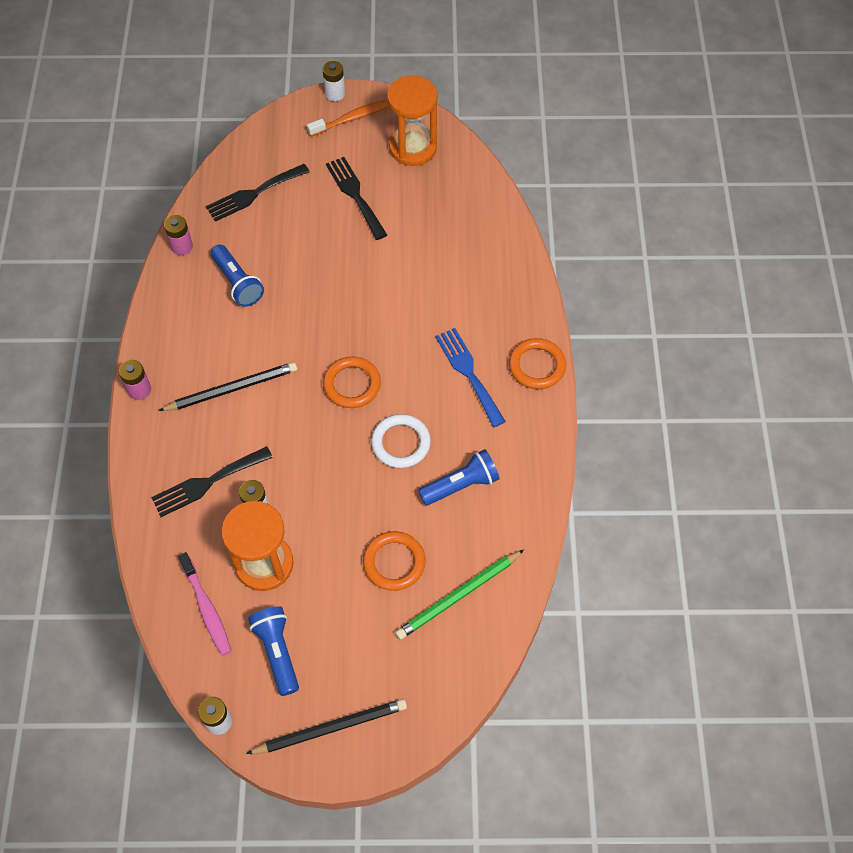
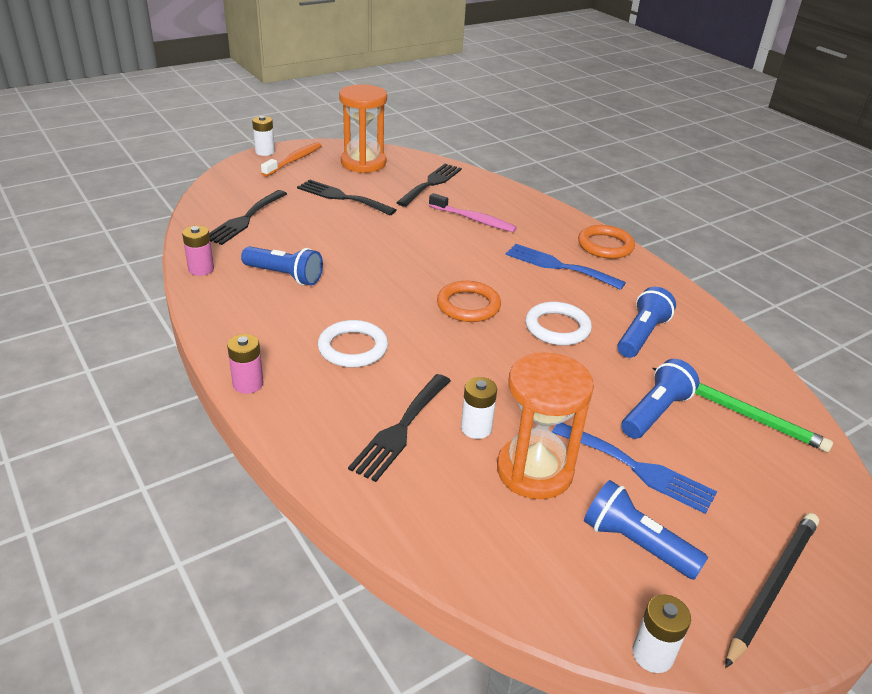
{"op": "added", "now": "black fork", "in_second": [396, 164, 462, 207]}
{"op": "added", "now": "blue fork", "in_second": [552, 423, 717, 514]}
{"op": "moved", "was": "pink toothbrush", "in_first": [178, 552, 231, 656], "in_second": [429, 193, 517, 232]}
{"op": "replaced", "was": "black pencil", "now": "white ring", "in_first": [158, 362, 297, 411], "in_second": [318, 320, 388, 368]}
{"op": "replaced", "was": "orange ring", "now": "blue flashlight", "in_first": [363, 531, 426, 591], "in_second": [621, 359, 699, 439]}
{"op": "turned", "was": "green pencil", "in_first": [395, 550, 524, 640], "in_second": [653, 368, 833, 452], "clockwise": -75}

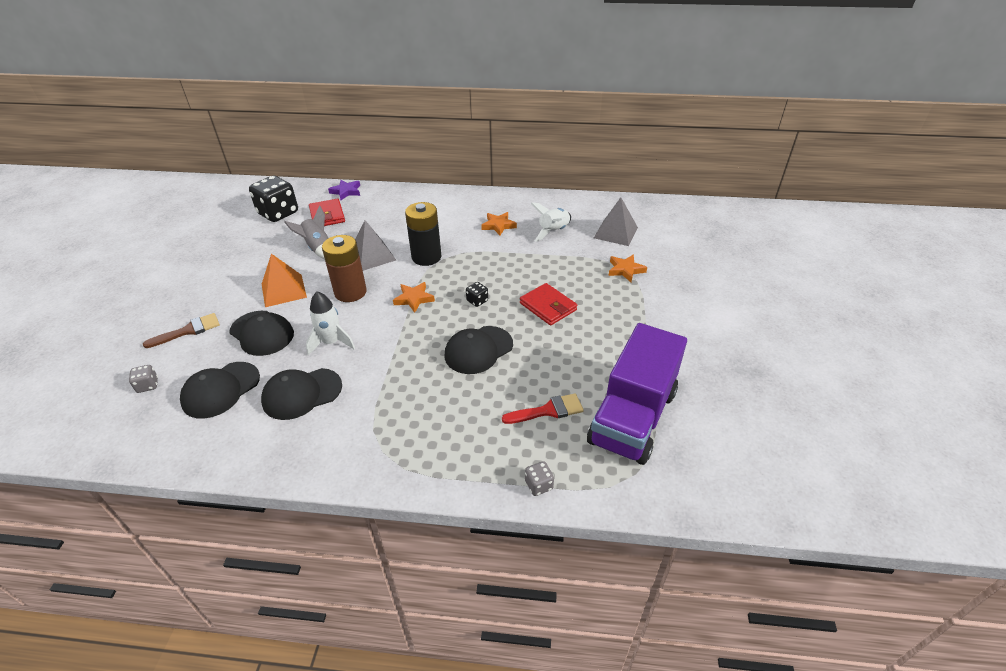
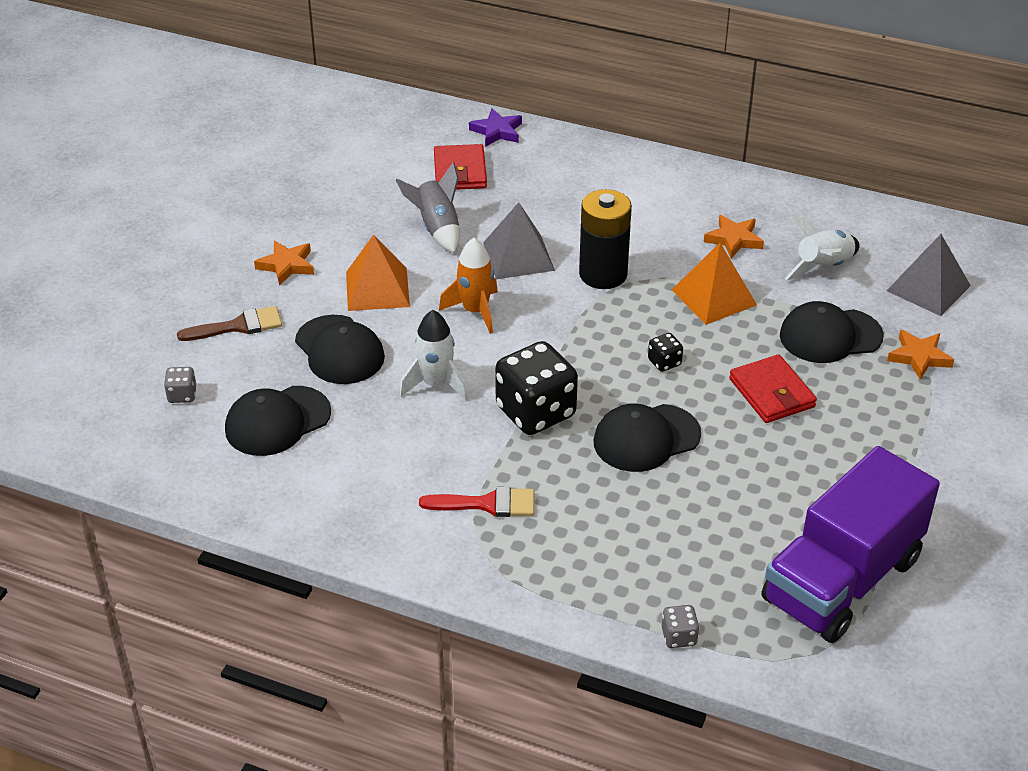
{"op": "added", "now": "orange pyramid", "in_second": [672, 243, 757, 325]}
{"op": "moved", "was": "black dice", "in_first": [249, 176, 298, 222], "in_second": [495, 341, 578, 435]}
{"op": "moved", "was": "black cap", "in_first": [261, 368, 342, 420], "in_second": [780, 301, 884, 363]}
{"op": "moved", "was": "orange star", "in_first": [393, 282, 435, 313], "in_second": [254, 241, 314, 286]}
{"op": "moved", "was": "red brush", "in_first": [502, 393, 584, 424], "in_second": [419, 487, 534, 517]}
{"op": "replaced", "was": "brown battery", "now": "orange rocket", "in_first": [322, 235, 367, 302], "in_second": [439, 238, 498, 334]}

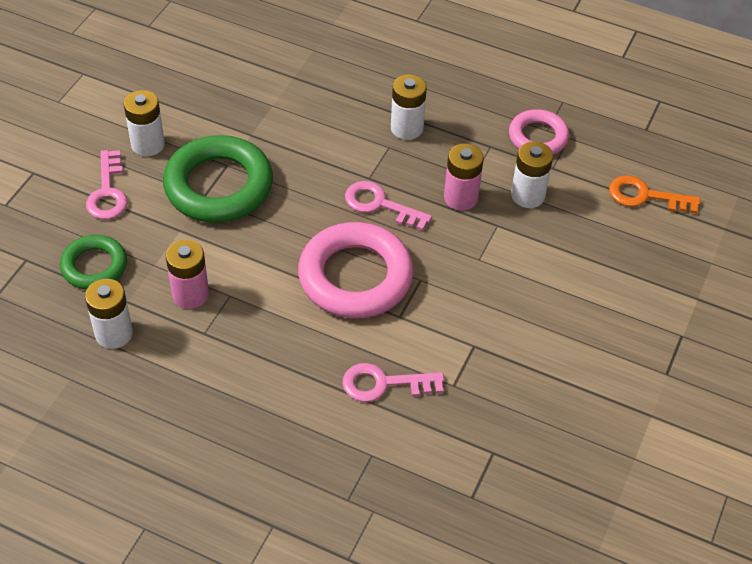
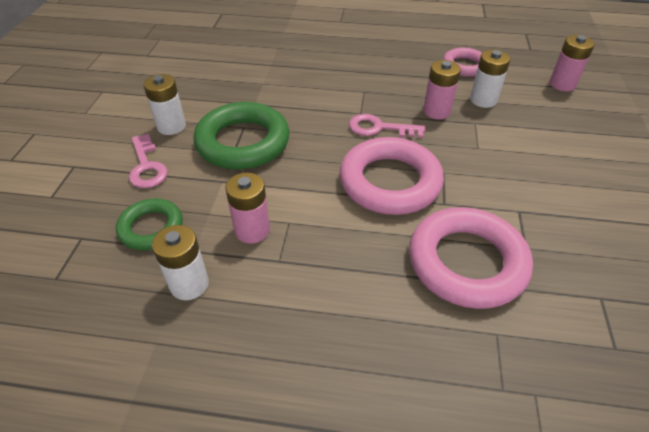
{"op": "removed", "was": "white battery", "in_first": [391, 74, 427, 140]}
{"op": "replaced", "was": "pink key", "now": "pink ring", "in_first": [342, 363, 444, 402], "in_second": [409, 207, 533, 309]}
{"op": "replaced", "was": "orange key", "now": "pink battery", "in_first": [609, 175, 700, 214], "in_second": [549, 35, 595, 91]}

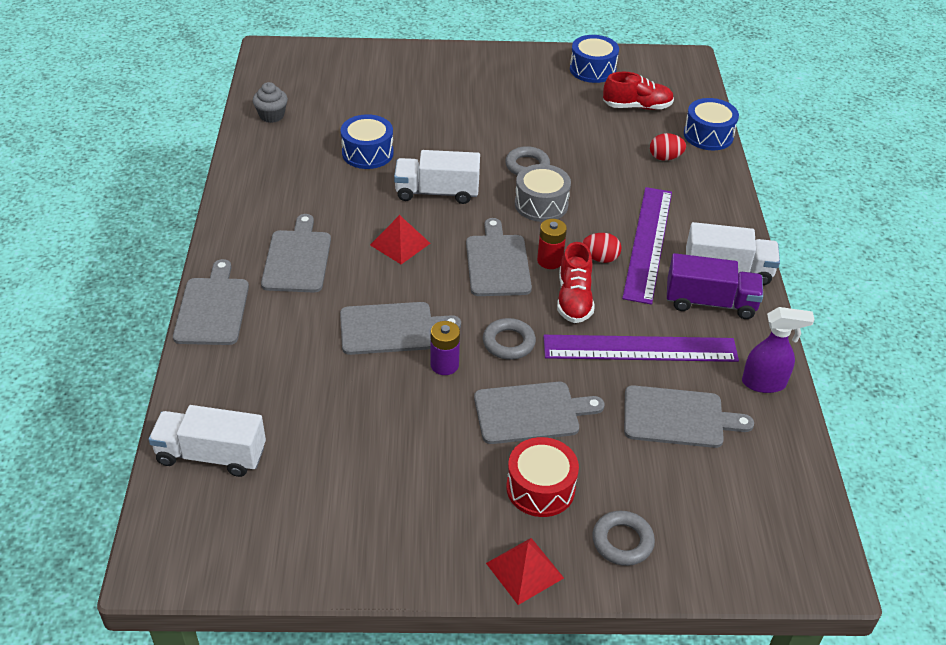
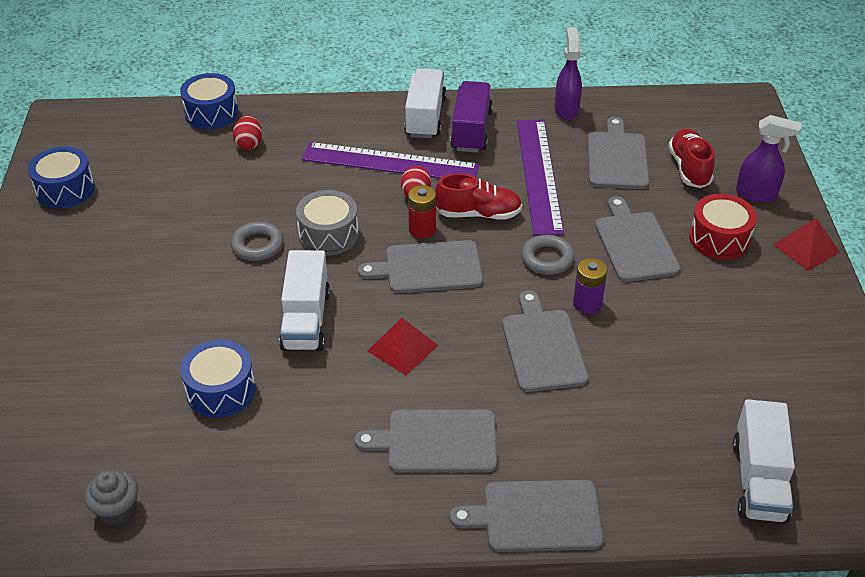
{"op": "moved", "was": "red shoe", "in_first": [603, 72, 674, 110], "in_second": [668, 129, 715, 188]}
{"op": "replaced", "was": "grey ring", "now": "purple spray bottle", "in_first": [592, 511, 655, 566], "in_second": [736, 115, 802, 202]}

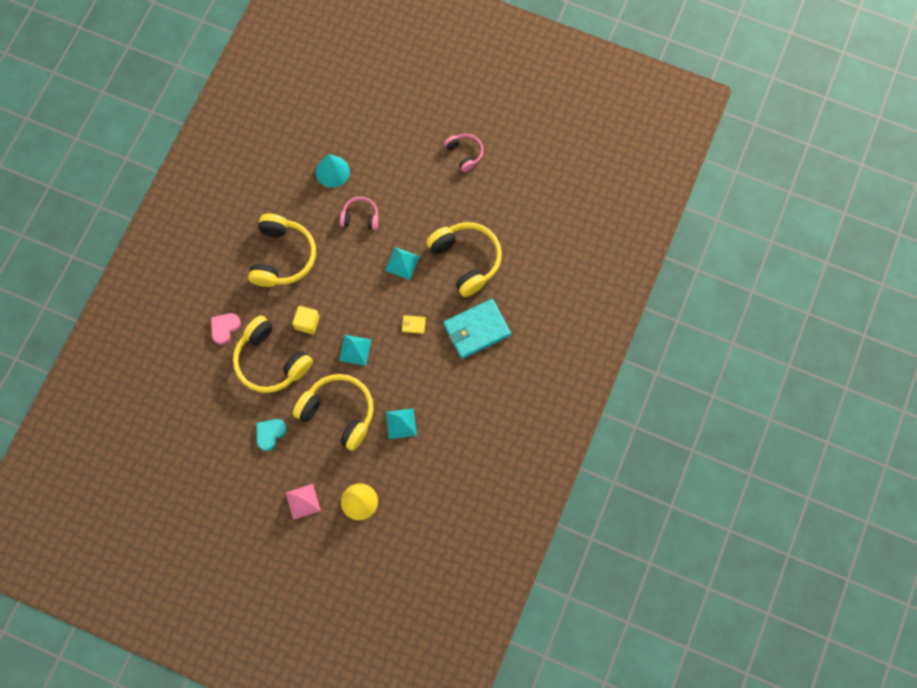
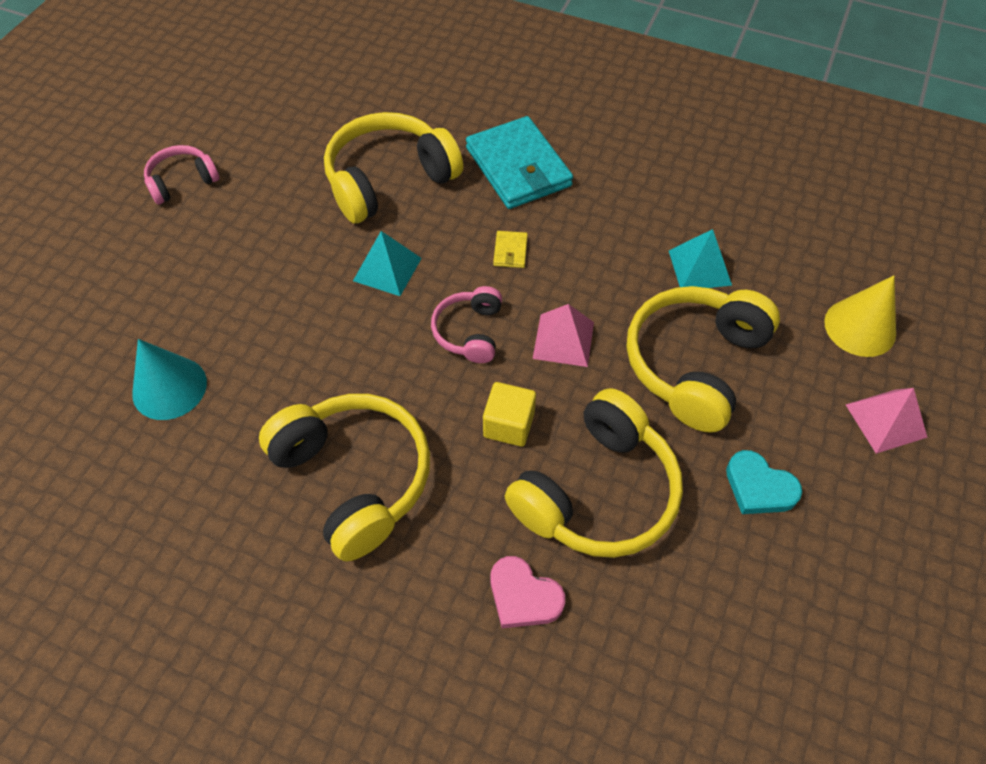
{"op": "moved", "was": "pink headphones", "in_first": [340, 197, 378, 230], "in_second": [431, 286, 502, 363]}
{"op": "recoloured", "was": "turquoise pyramid", "now": "pink pyramid", "in_first": [339, 335, 372, 366], "in_second": [533, 304, 594, 367]}
{"op": "turned", "was": "yellow headphones", "in_first": [248, 214, 316, 287], "in_second": [259, 394, 430, 561], "clockwise": 45}

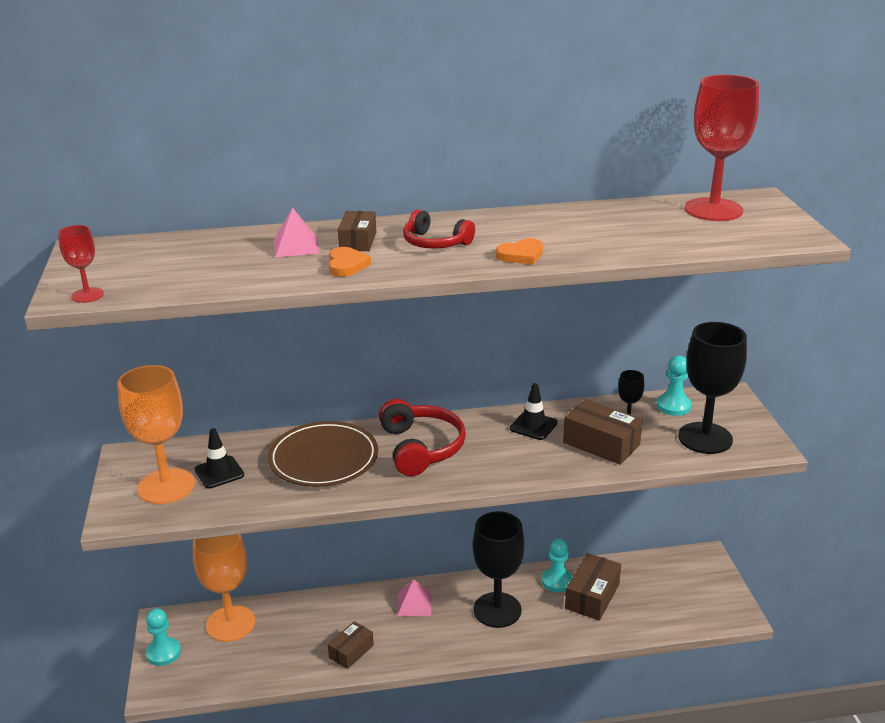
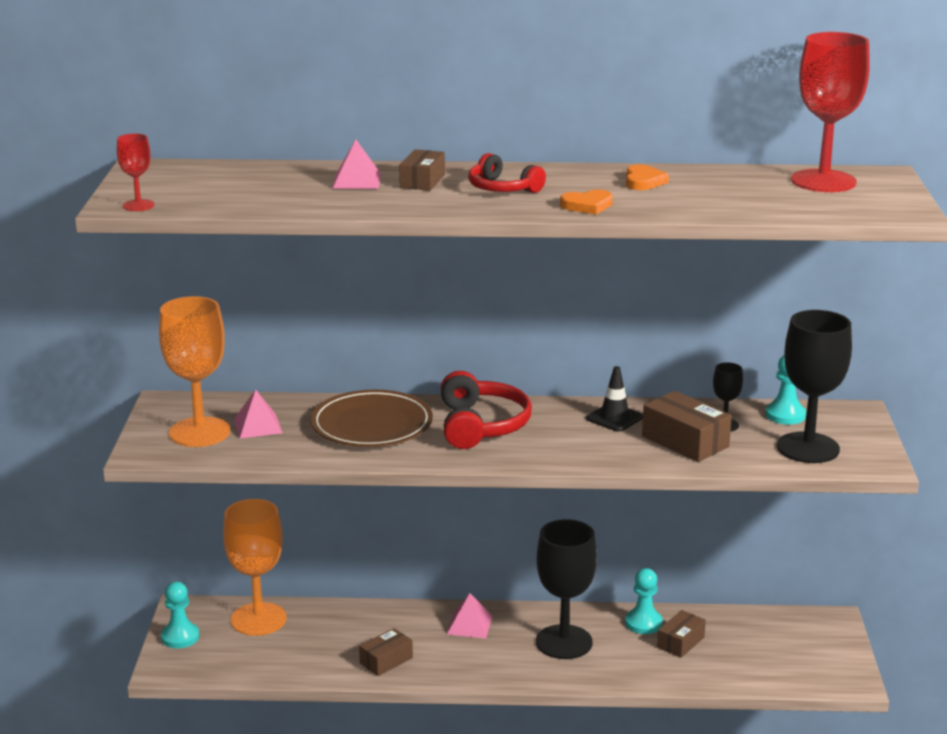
{"op": "moved", "was": "orange heart", "in_first": [329, 247, 371, 277], "in_second": [626, 165, 669, 190]}
{"op": "replaced", "was": "black traffic cone", "now": "pink pyramid", "in_first": [195, 428, 244, 489], "in_second": [234, 389, 283, 439]}
{"op": "resized", "was": "brown box", "in_first": [565, 553, 621, 621], "in_second": [657, 610, 706, 658], "ratio": 0.65}

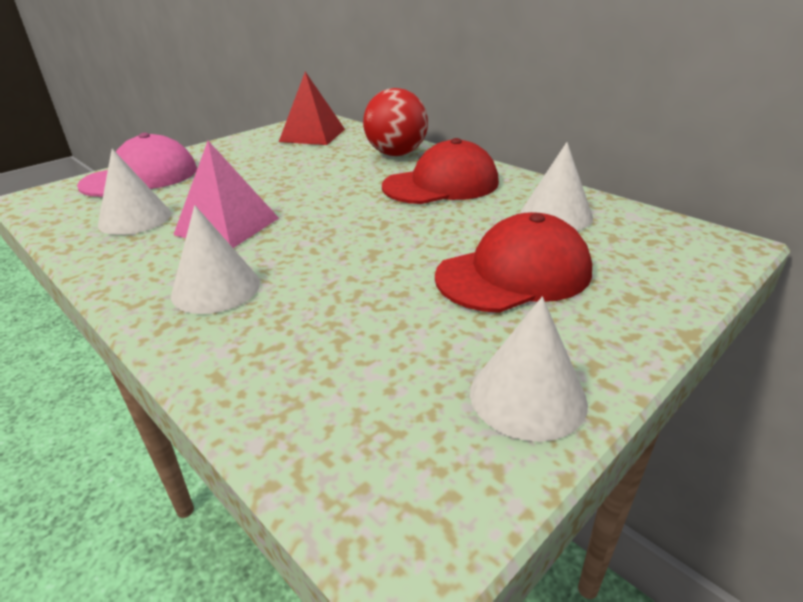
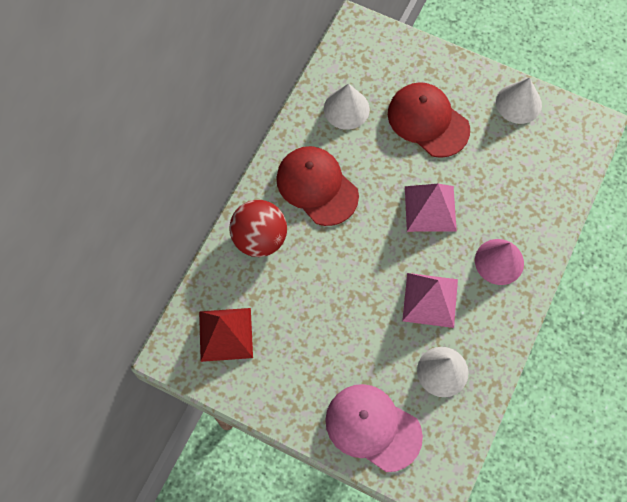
{"op": "added", "now": "pink pyramid", "in_second": [405, 184, 457, 232]}
{"op": "recoloured", "was": "white cone", "now": "pink cone", "in_first": [171, 205, 260, 314], "in_second": [475, 239, 524, 285]}

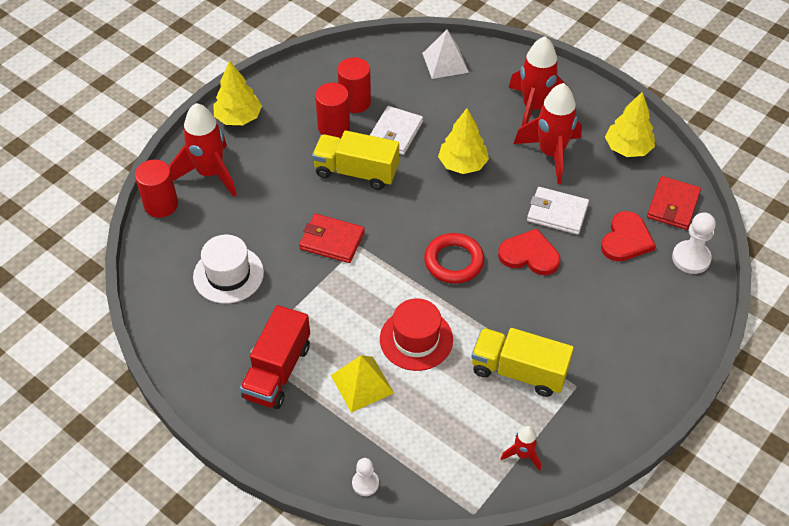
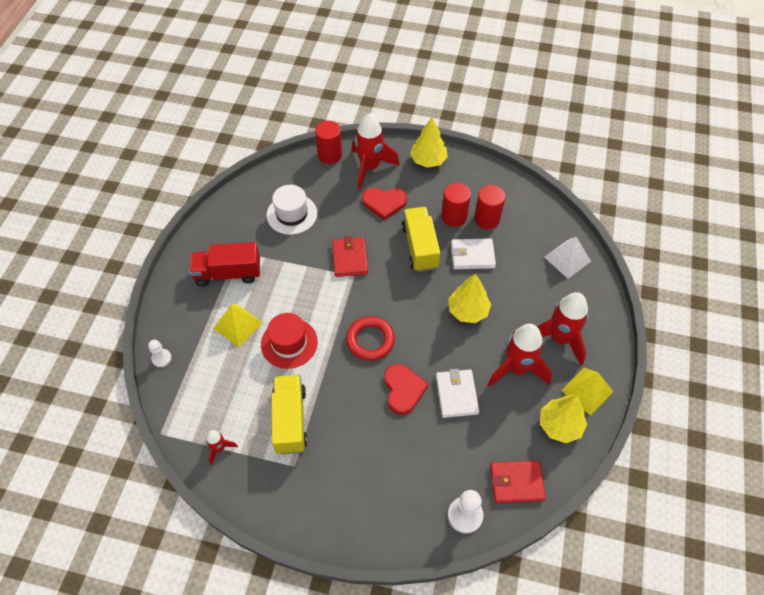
{"op": "added", "now": "yellow pyramid", "in_second": [561, 368, 614, 416]}
{"op": "moved", "was": "red heart", "in_first": [601, 211, 656, 262], "in_second": [362, 188, 407, 220]}

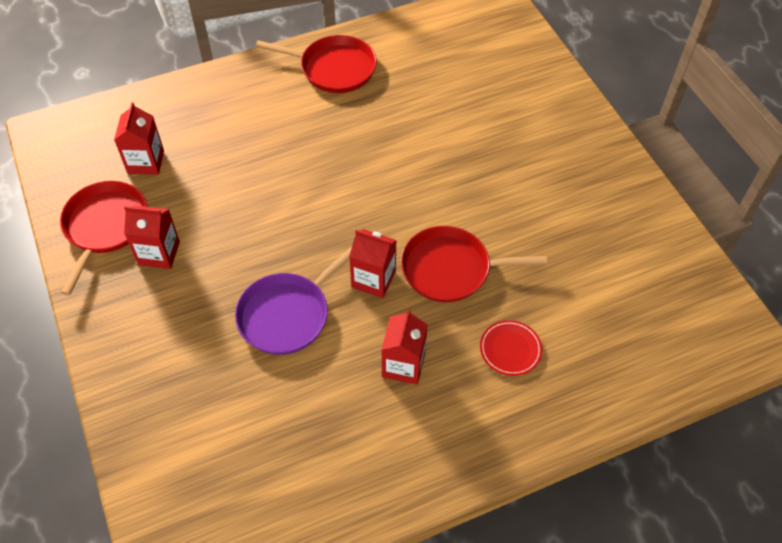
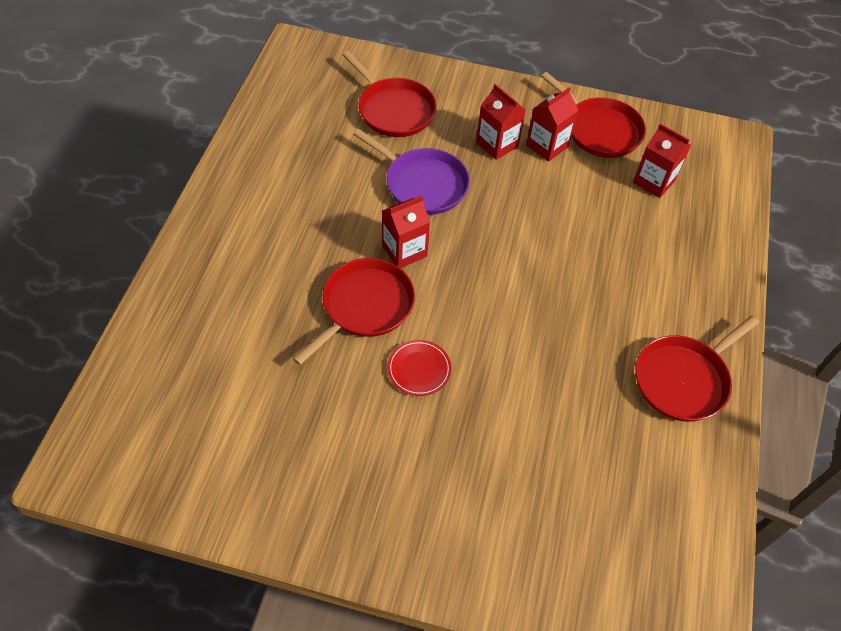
{"op": "added", "now": "red pan", "in_second": [342, 51, 437, 137]}
{"op": "moved", "was": "red carton", "in_first": [381, 309, 428, 385], "in_second": [476, 84, 526, 160]}
{"op": "moved", "was": "red plate", "in_first": [480, 320, 542, 376], "in_second": [387, 340, 451, 396]}
{"op": "turned", "was": "purple pan", "in_first": [235, 247, 352, 355], "in_second": [353, 129, 470, 215], "clockwise": 135}

